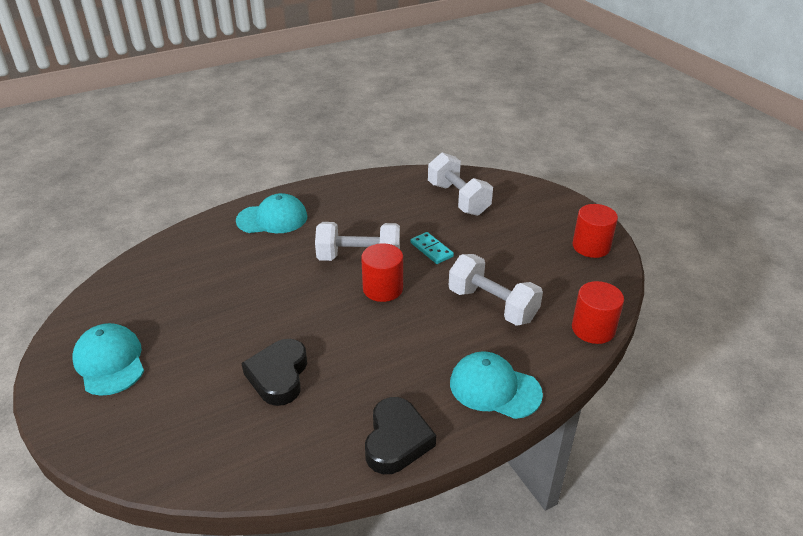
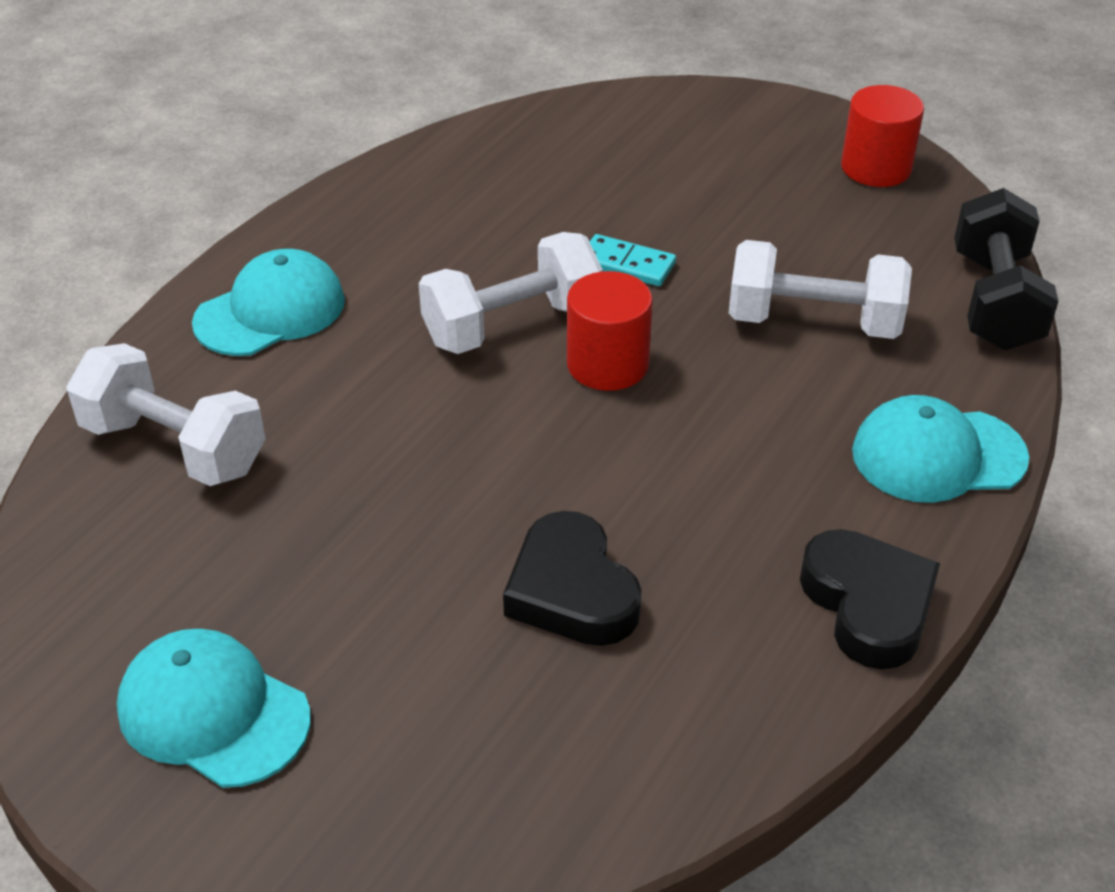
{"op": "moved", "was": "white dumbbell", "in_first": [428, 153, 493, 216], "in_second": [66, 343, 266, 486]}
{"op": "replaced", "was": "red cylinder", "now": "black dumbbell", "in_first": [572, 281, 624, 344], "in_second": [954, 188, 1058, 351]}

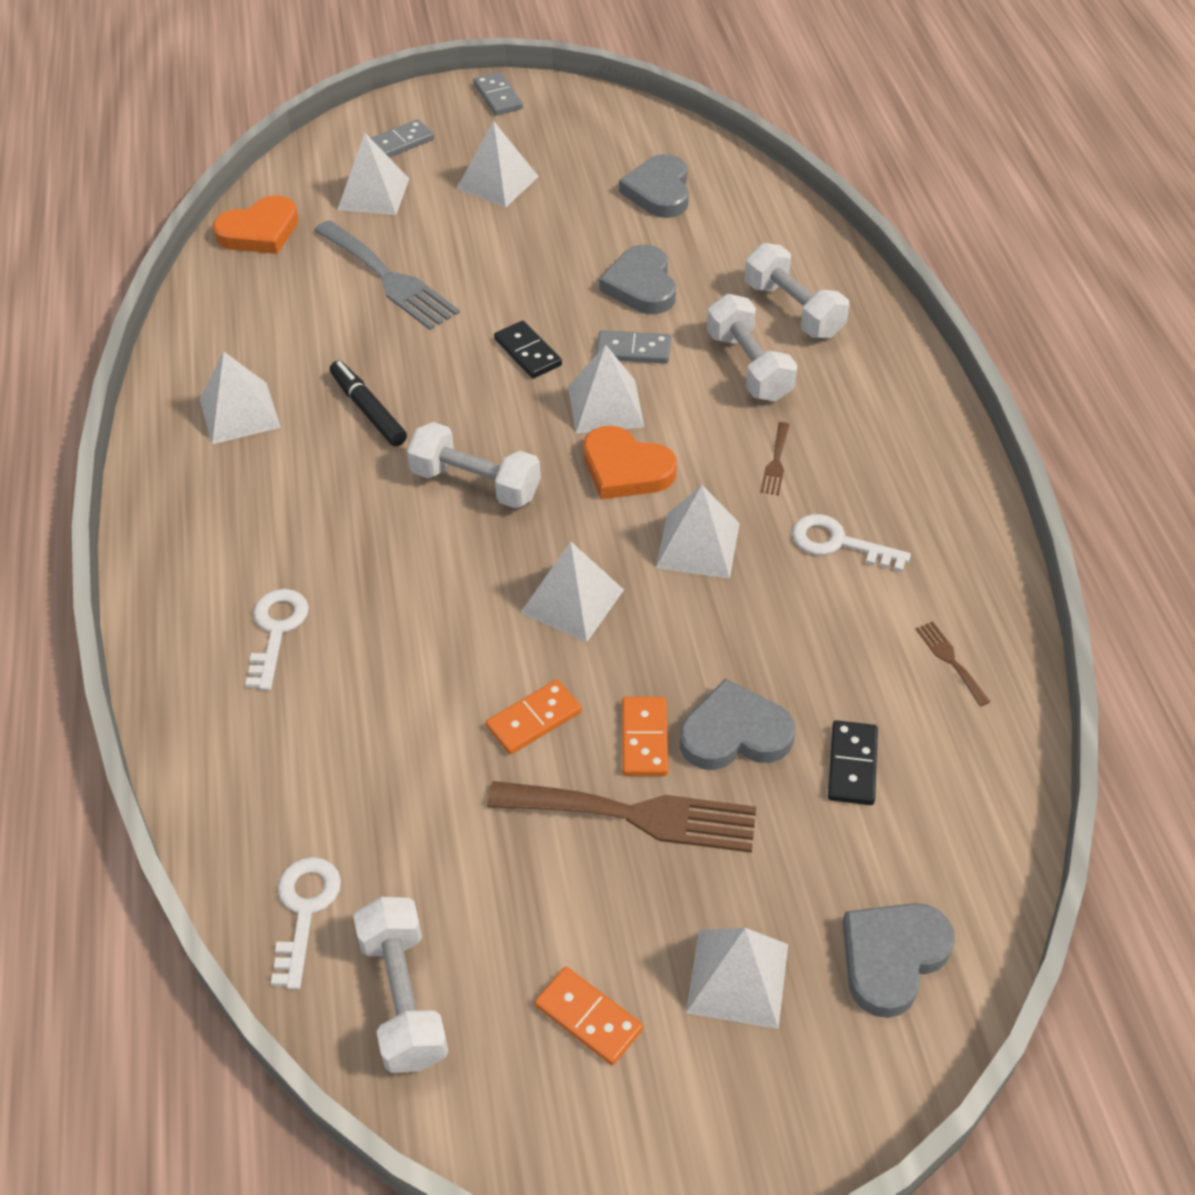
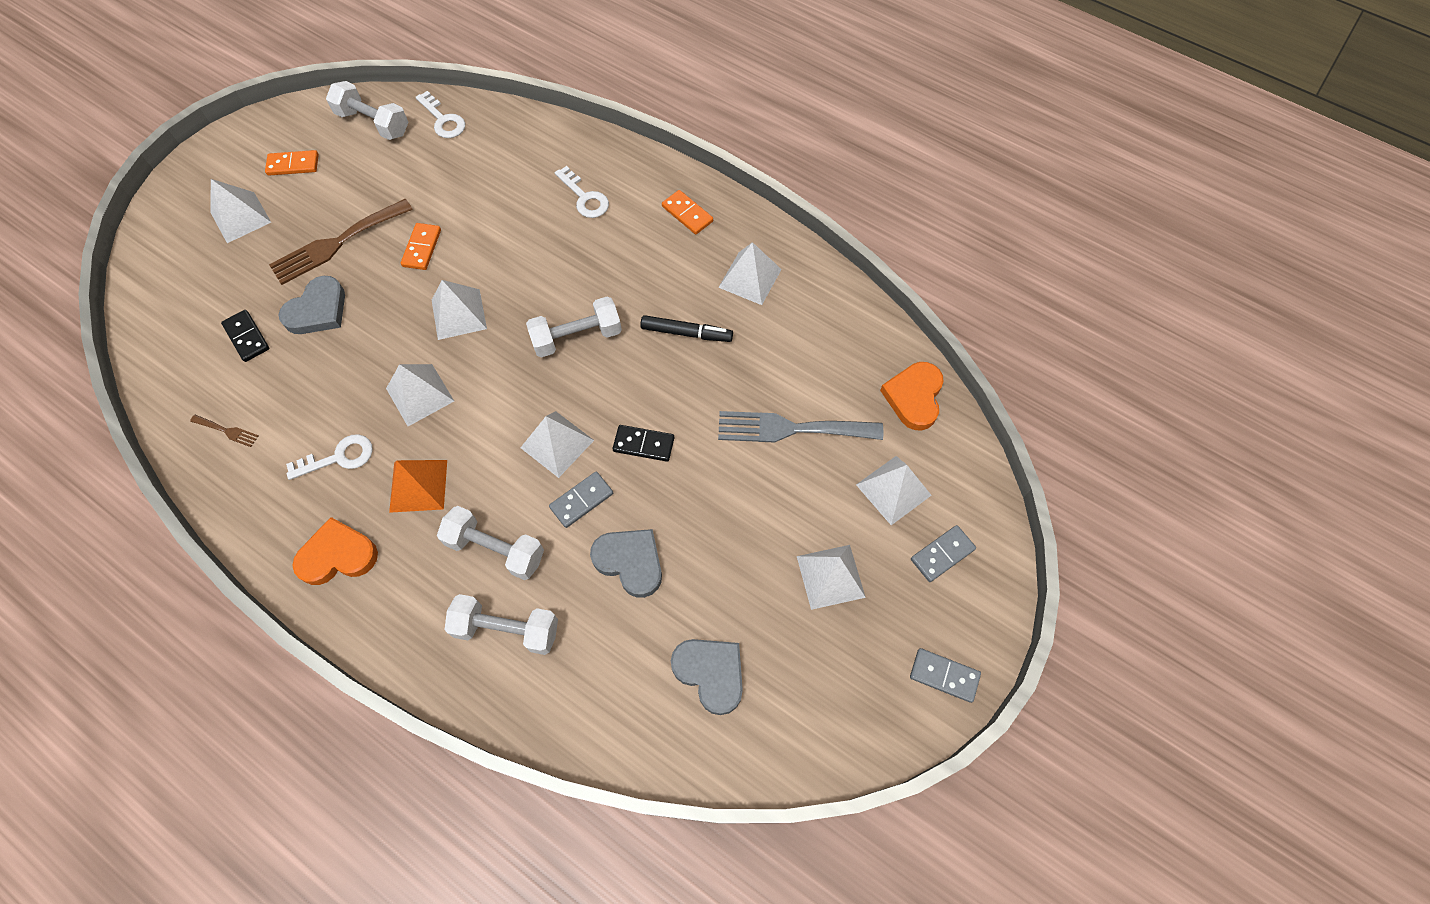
{"op": "removed", "was": "grey heart", "in_first": [843, 903, 955, 1018]}
{"op": "moved", "was": "orange heart", "in_first": [583, 426, 677, 500], "in_second": [292, 517, 378, 585]}
{"op": "moved", "was": "orange domino", "in_first": [622, 697, 668, 776], "in_second": [662, 190, 713, 234]}
{"op": "replaced", "was": "brown fork", "now": "orange pyramid", "in_first": [760, 422, 790, 495], "in_second": [389, 460, 447, 513]}
{"op": "turned", "was": "grey domino", "in_first": [371, 119, 434, 158], "in_second": [911, 525, 976, 582], "clockwise": 45}

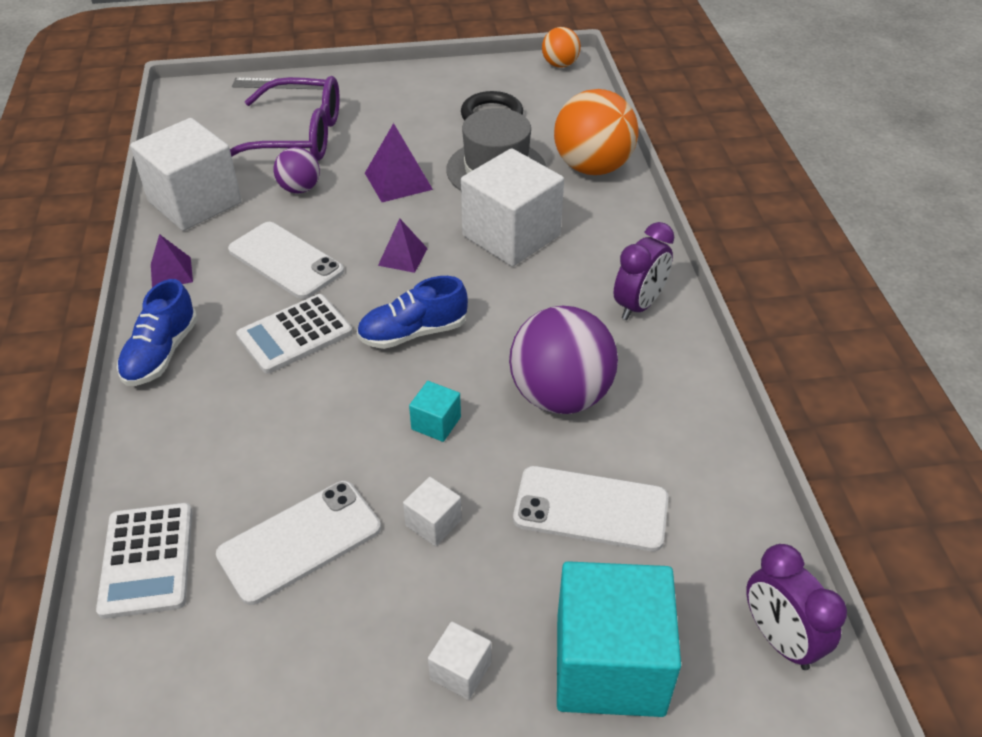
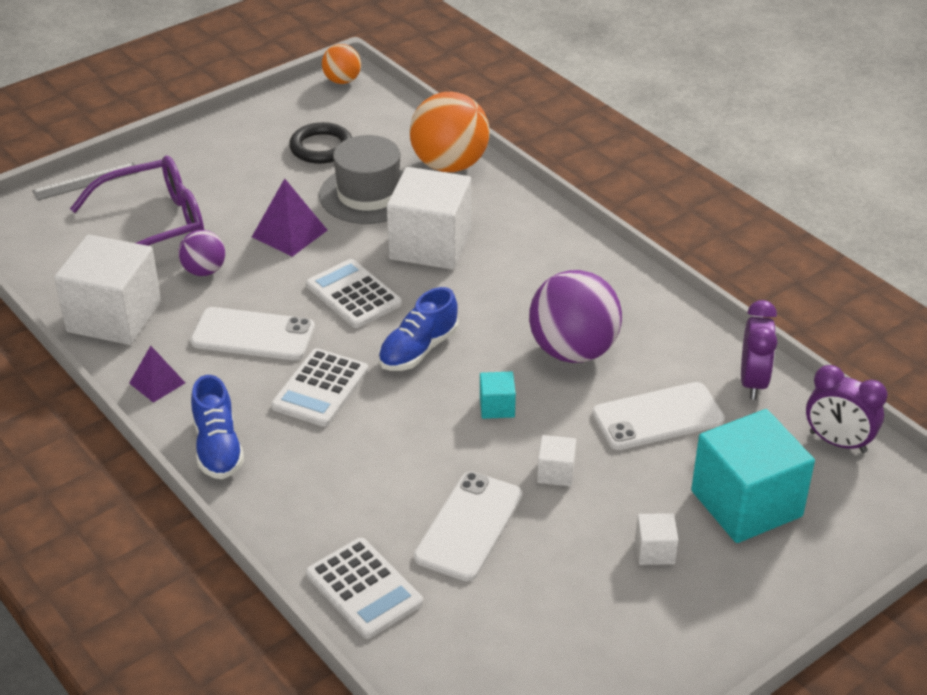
{"op": "moved", "was": "purple clock", "in_first": [614, 222, 674, 320], "in_second": [741, 300, 777, 400]}
{"op": "replaced", "was": "purple pyramid", "now": "white calculator", "in_first": [378, 218, 428, 273], "in_second": [306, 259, 402, 328]}

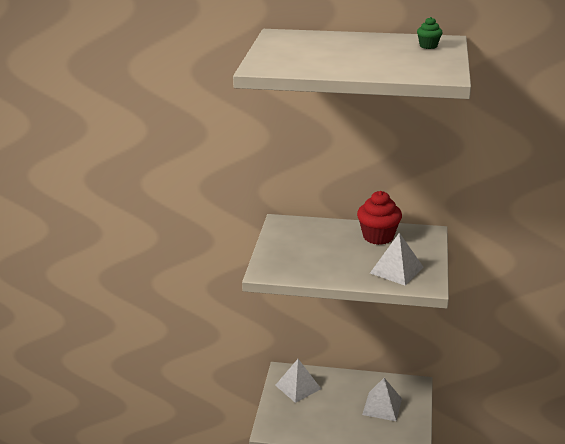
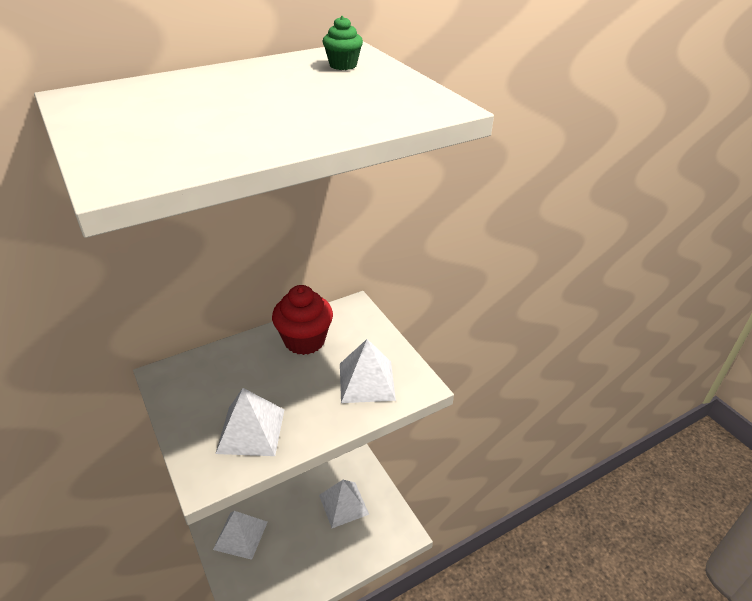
{"op": "added", "now": "white pyramid", "in_second": [216, 388, 285, 456]}

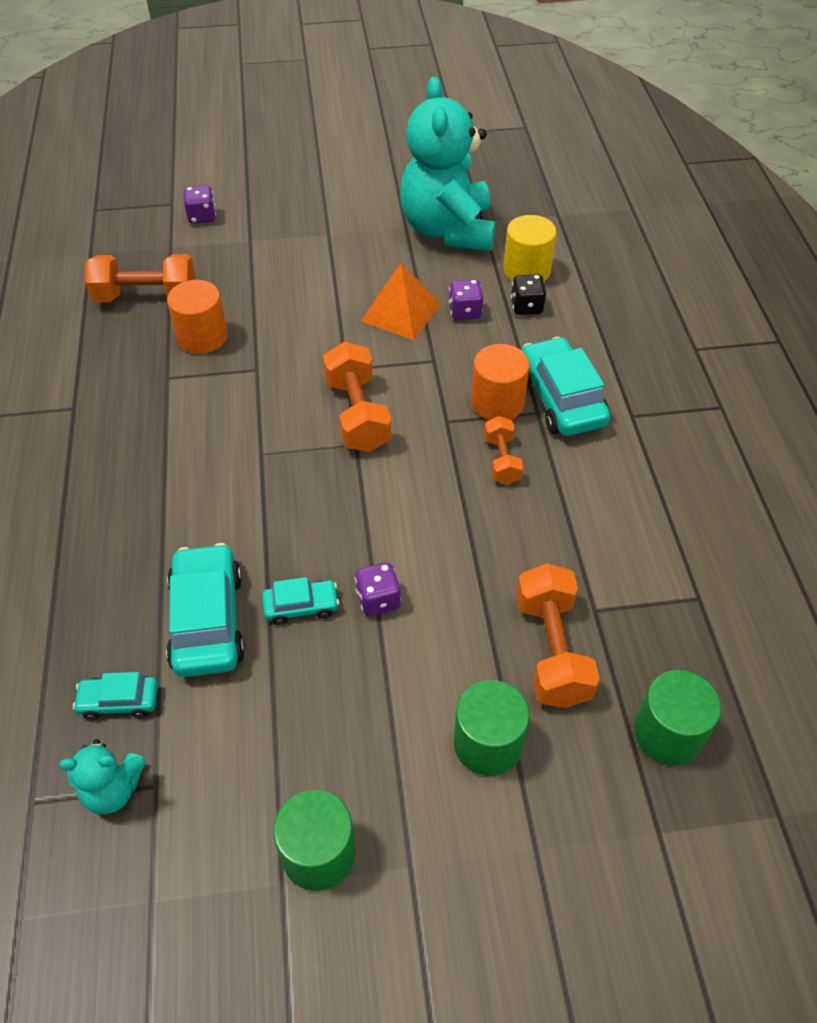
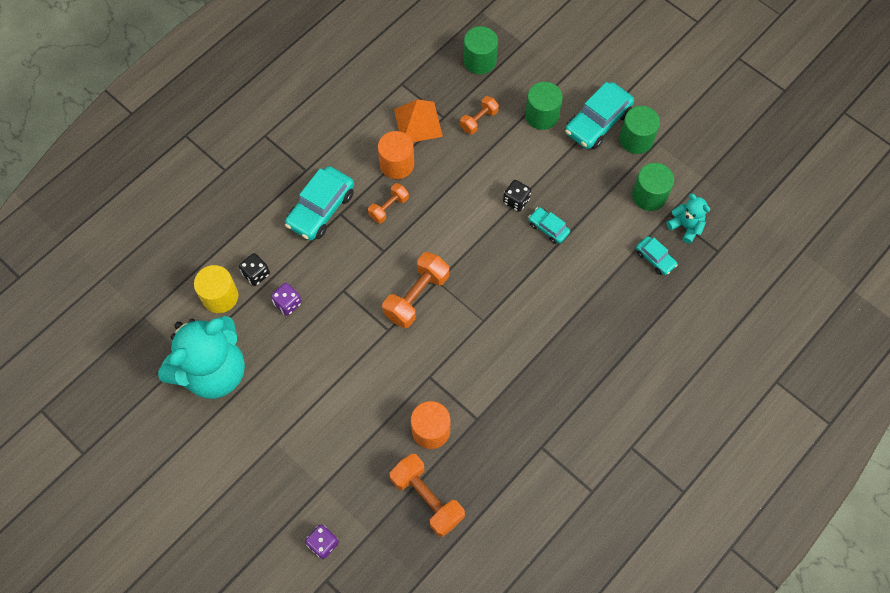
{"op": "added", "now": "green cylinder", "in_second": [632, 163, 674, 211]}
{"op": "moved", "was": "turquoise car", "in_first": [166, 543, 245, 677], "in_second": [565, 82, 634, 149]}
{"op": "moved", "was": "orange pyramid", "in_first": [361, 263, 441, 340], "in_second": [394, 99, 443, 142]}
{"op": "moved", "was": "orange cylinder", "in_first": [471, 344, 530, 420], "in_second": [378, 131, 414, 179]}
{"op": "recoloured", "was": "purple dice", "now": "black dice", "in_first": [355, 562, 401, 616], "in_second": [503, 180, 531, 212]}
{"op": "resized", "was": "orange dumbbell", "in_first": [516, 563, 600, 708], "in_second": [460, 96, 499, 134], "ratio": 0.58}

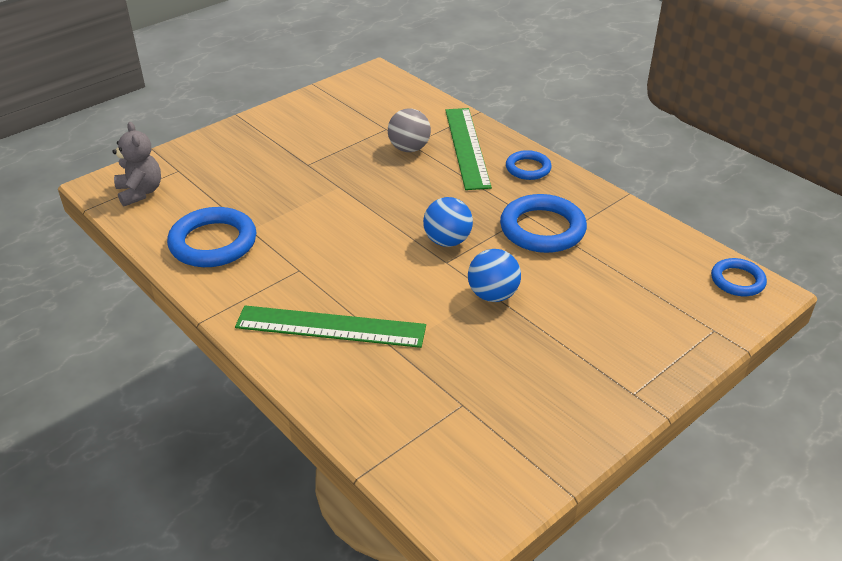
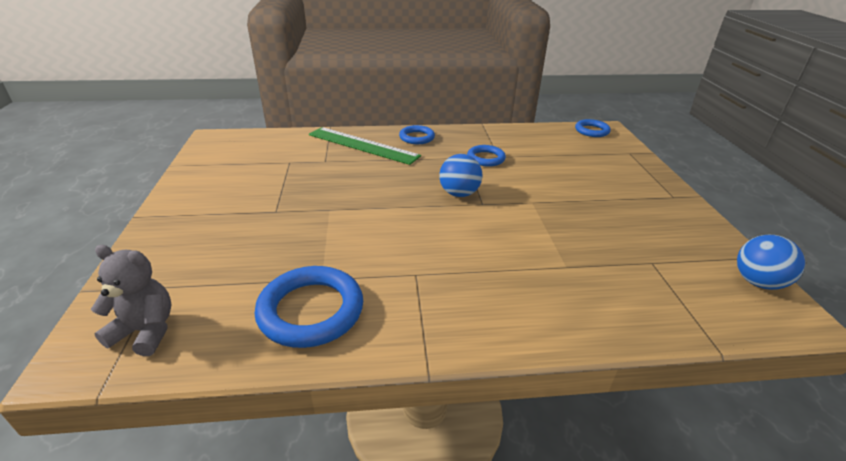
{"op": "removed", "was": "green ruler", "in_first": [235, 306, 426, 348]}
{"op": "removed", "was": "grey ball", "in_first": [388, 108, 431, 152]}
{"op": "moved", "was": "blue ball", "in_first": [468, 249, 521, 302], "in_second": [737, 235, 805, 290]}
{"op": "resized", "was": "blue ring", "in_first": [500, 194, 587, 253], "in_second": [467, 145, 506, 167], "ratio": 0.58}

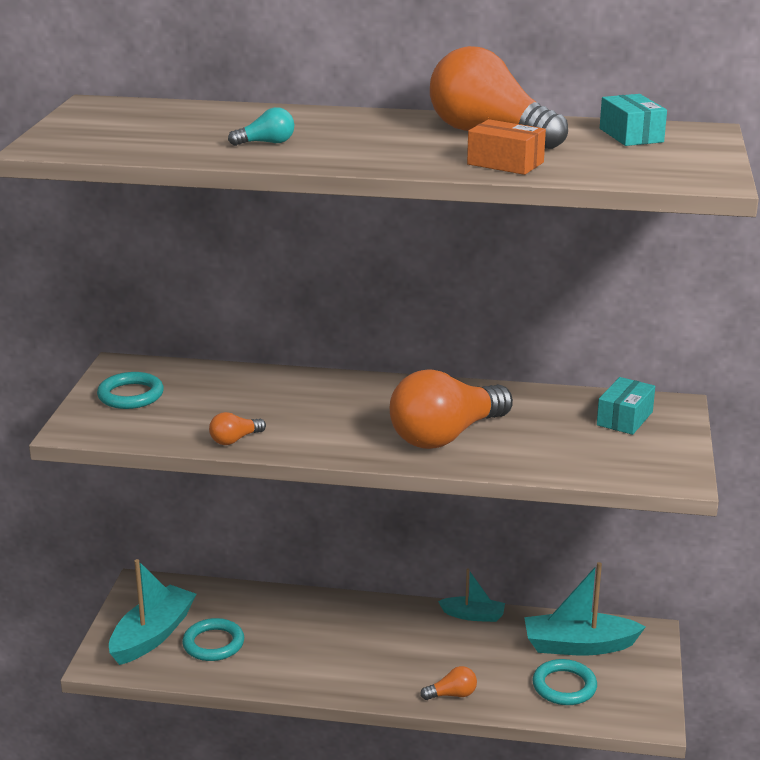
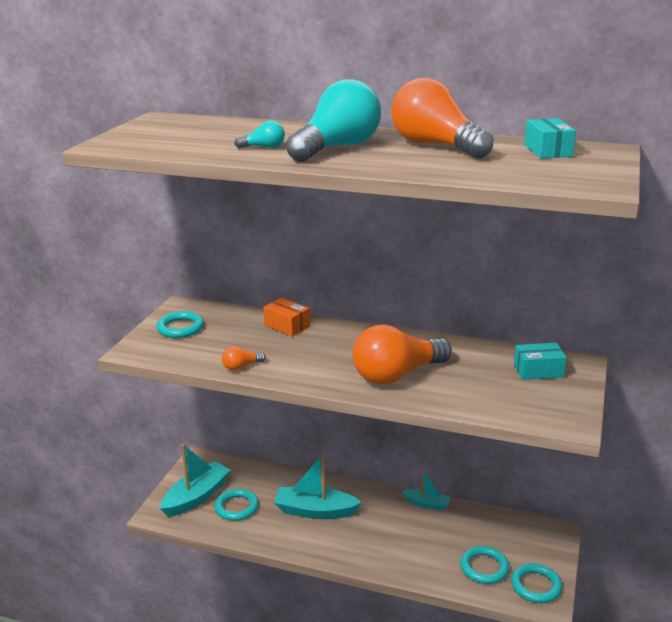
{"op": "removed", "was": "orange light bulb", "in_first": [420, 666, 477, 700]}
{"op": "added", "now": "turquoise light bulb", "in_second": [286, 79, 381, 162]}
{"op": "added", "now": "turquoise ring", "in_second": [511, 563, 562, 603]}
{"op": "moved", "was": "orange box", "in_first": [467, 119, 546, 175], "in_second": [263, 298, 310, 336]}
{"op": "moved", "was": "turquoise boat", "in_first": [524, 562, 646, 656], "in_second": [274, 453, 362, 519]}
{"op": "turned", "was": "turquoise box", "in_first": [597, 377, 655, 435], "in_second": [514, 343, 567, 380], "clockwise": 45}

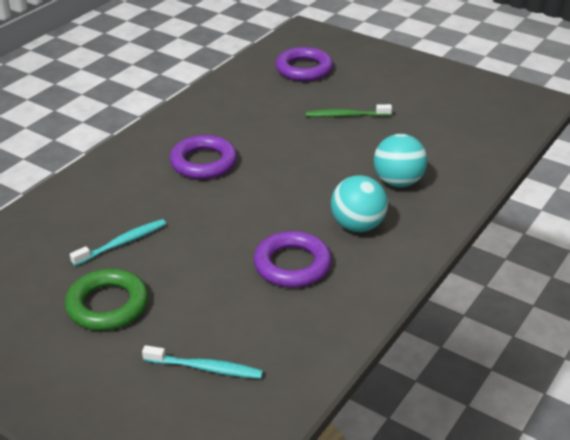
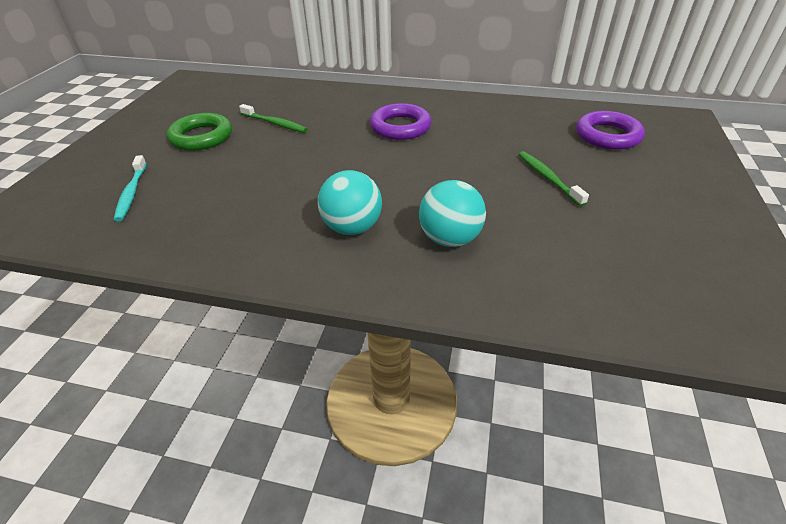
{"op": "removed", "was": "purple ring", "in_first": [253, 231, 332, 288]}
{"op": "recoloured", "was": "turquoise toothbrush", "now": "green toothbrush", "in_first": [70, 219, 166, 266], "in_second": [239, 104, 308, 133]}

